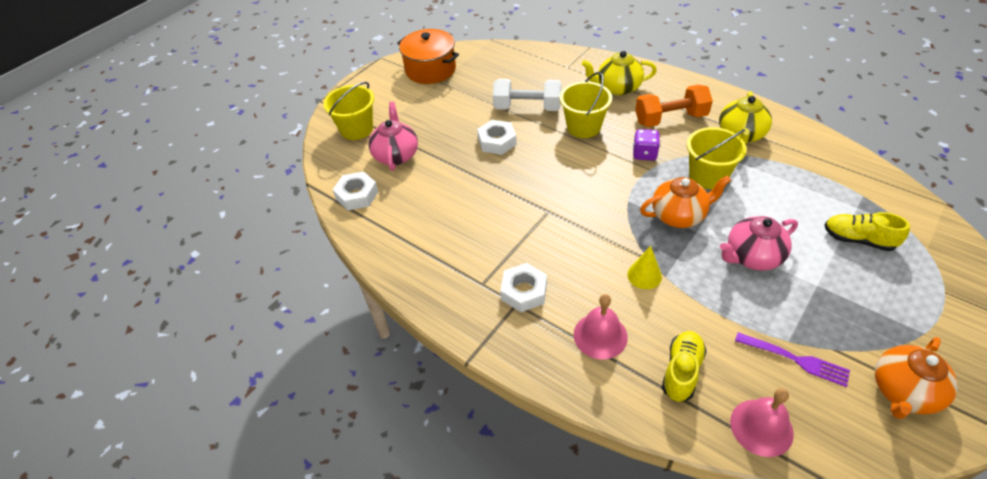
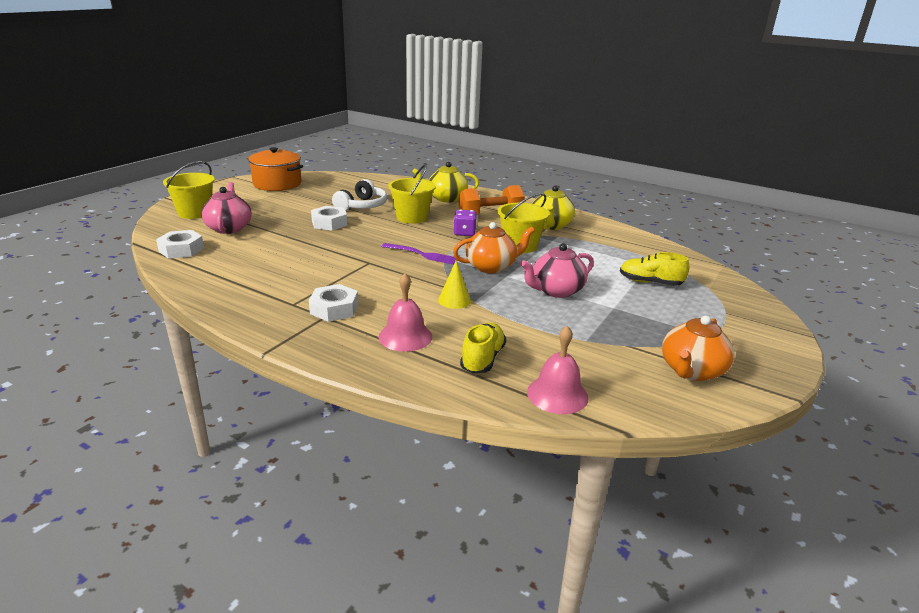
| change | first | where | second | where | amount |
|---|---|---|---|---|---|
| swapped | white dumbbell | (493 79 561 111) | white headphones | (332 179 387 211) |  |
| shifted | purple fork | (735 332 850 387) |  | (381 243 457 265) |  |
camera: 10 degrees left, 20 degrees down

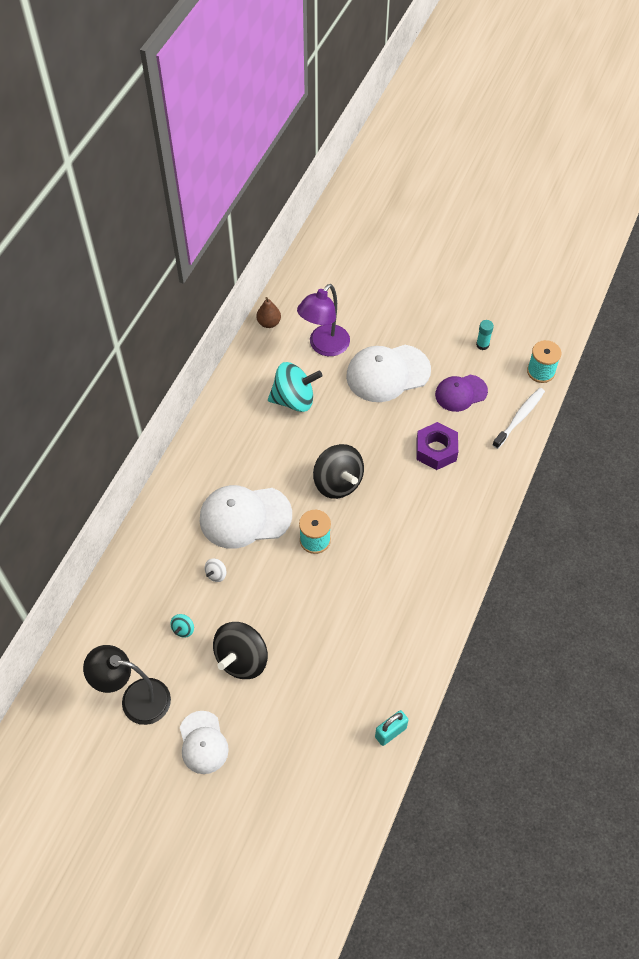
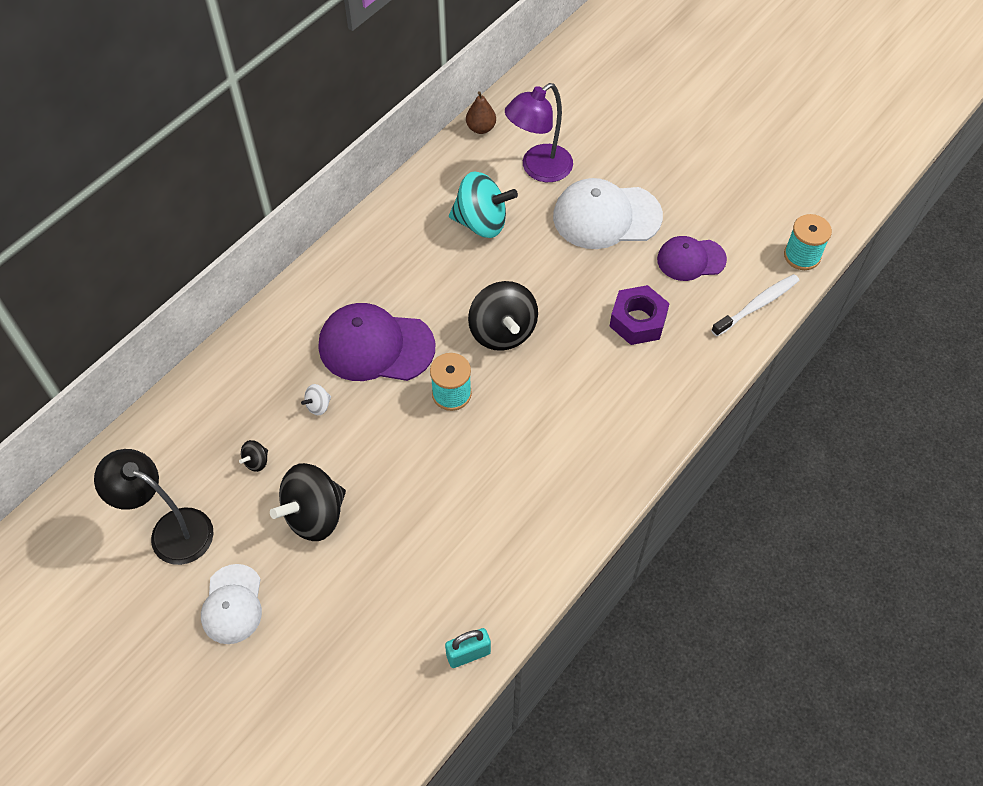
| change | first | where | second | where | amount |
|---|---|---|---|---|---|
| repainted | turquoise spinning top | (170 614 194 638) | black spinning top | (239 440 268 472) |  |
| repainted | white cap | (200 485 292 549) | purple cap | (319 303 435 381) |  |
| gone | turquoise glue stick | (476 320 494 350) |  |  |  |
camera: 15 degrees right, 0 degrees up

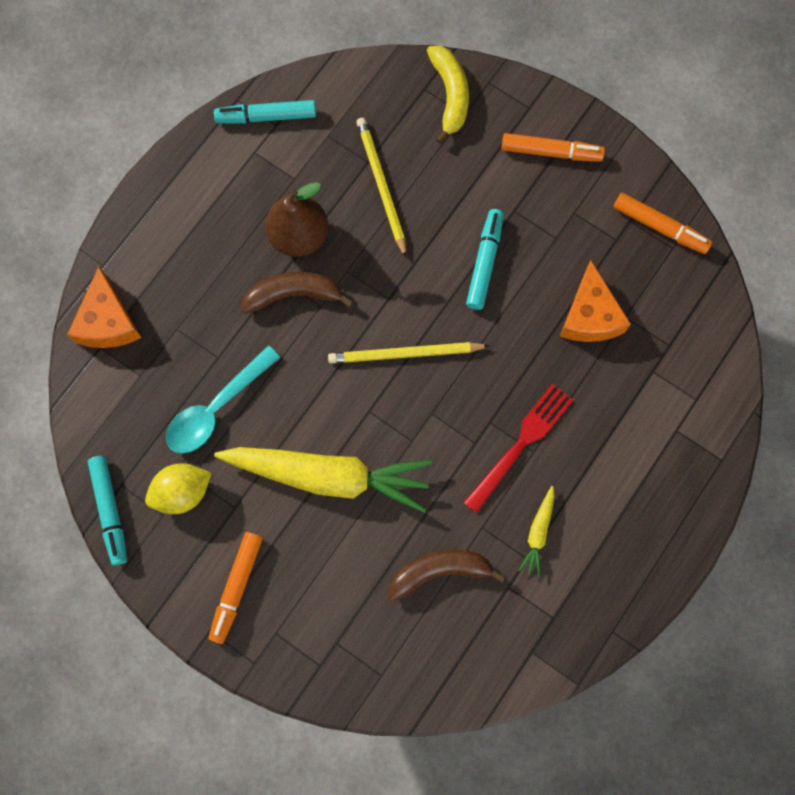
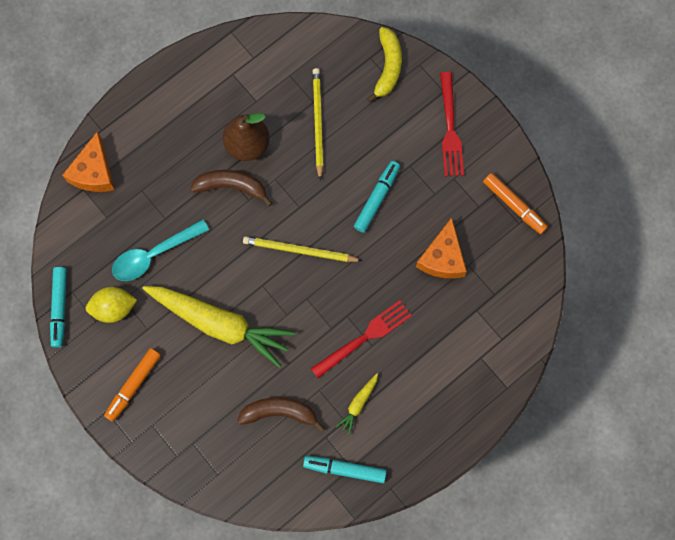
| change | first | where | second | where | amount |
|---|---|---|---|---|---|
| shifted | turquoise marker | (214 100 316 124) |  | (303 456 387 483) |  |
| swapped | orange marker | (502 133 605 162) | red fork | (440 72 464 176) |  |
camera: 15 degrees right, 0 degrees up

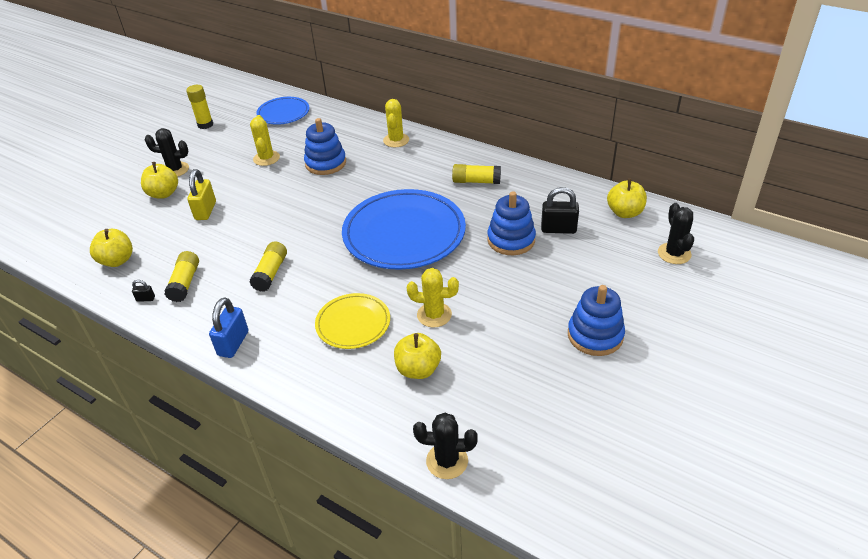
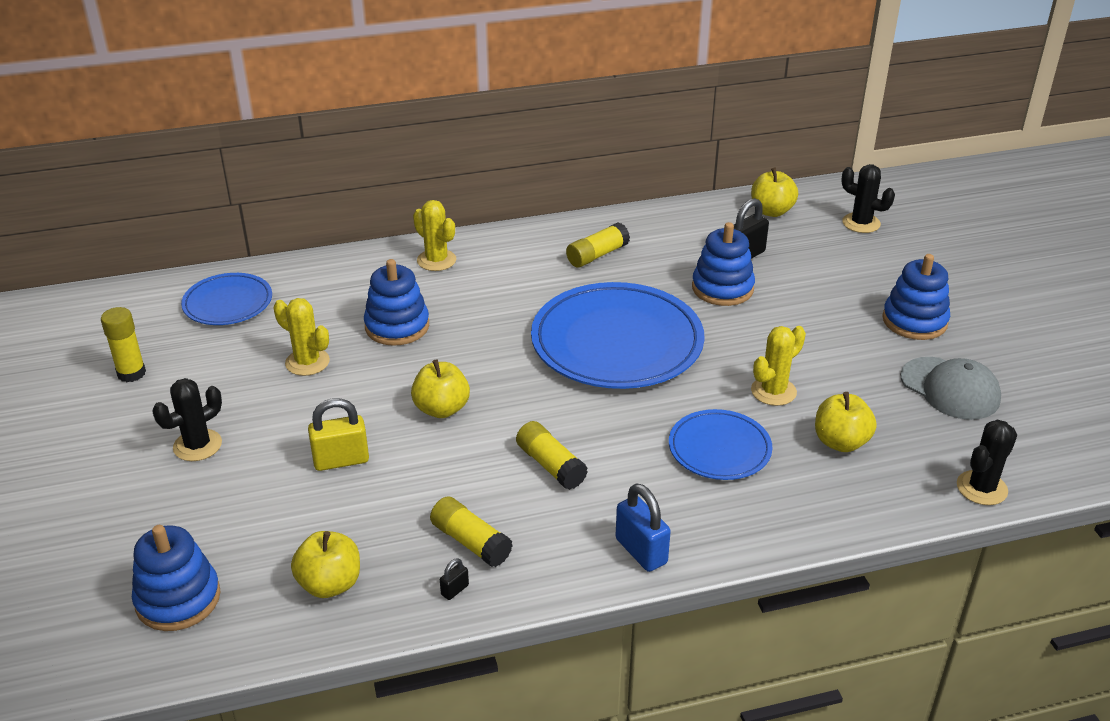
| change | first | where | second | where | amount |
|---|---|---|---|---|---|
| shifted | yellow apple | (141 162 178 199) |  | (411 359 470 418) |  |
| rotated | yellow padlock | (187 169 216 220) |  | (308 398 369 471) | 60 degrees counterclockwise |
| repainted | yellow plate | (315 293 390 349) | blue plate | (669 409 773 480) |  |
| new |  |  | blue stacking toy | (132 525 221 631) |  |
| new |  |  | grey cap | (900 357 1001 420) |  |
camera: 50 degrees left, 5 degrees down

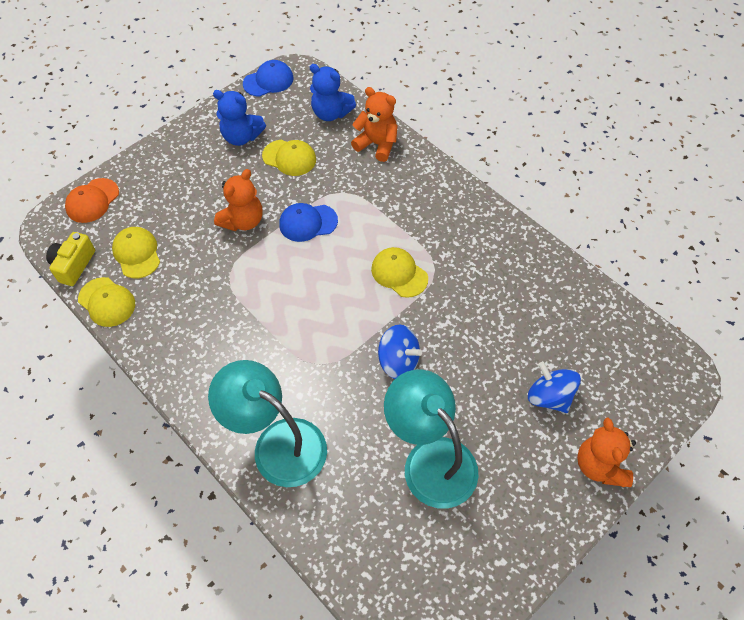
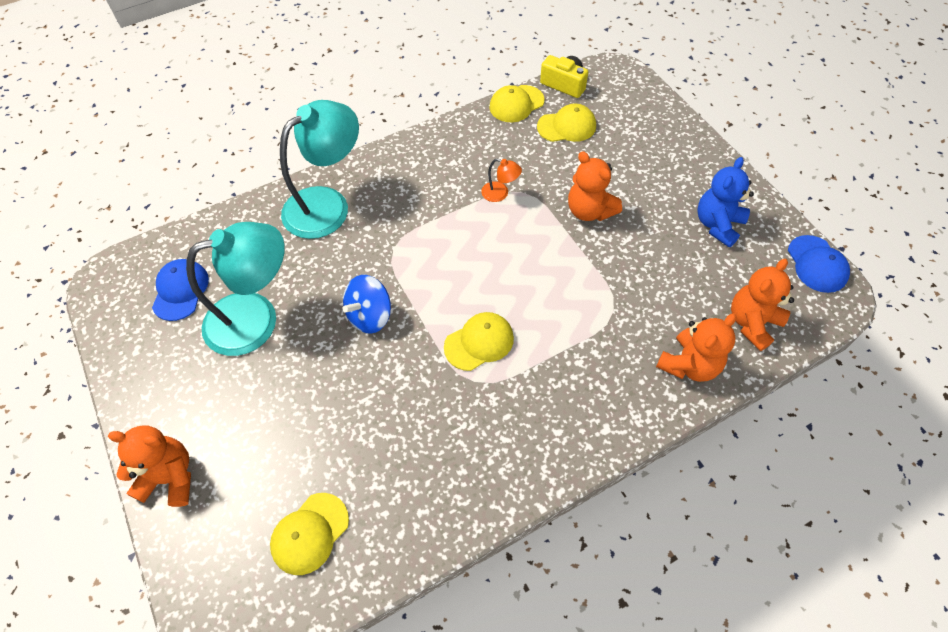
| change | first | where | second | where | amount |
|---|---|---|---|---|---|
| gone | orange cap | (65 178 119 223) |  |  |  |
| shifted | yellow cap | (262 140 316 176) |  | (270 493 349 575) |  |
| shifted | blue cap | (279 203 338 242) |  | (152 259 209 321) |  |
| repainted | blue teddy bear | (310 64 356 121) | orange teddy bear | (731 258 794 351) |  |
| gone | blue spinning top | (528 362 581 413) |  |  |  |
| new |  |  | orange lamp | (481 159 522 202) |  |
camera: 105 degrees right, 0 degrees up

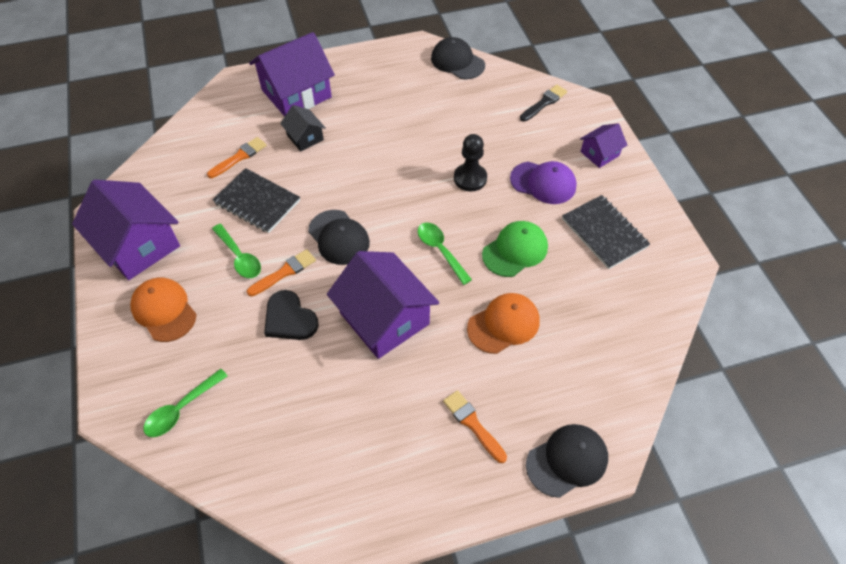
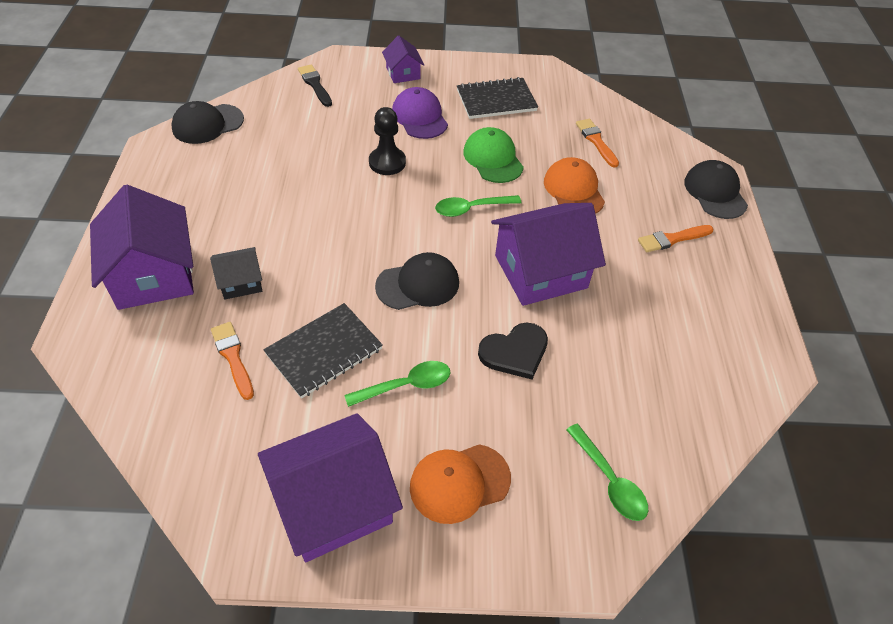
| change | first | where | second | where | amount |
|---|---|---|---|---|---|
| shifted | orange brush | (247 249 316 296) |  | (576 119 619 168) |  |
| rotated | purple cap | (510 161 577 204) |  | (392 87 448 139) | 60 degrees counterclockwise |
camera: 75 degrees left, 5 degrees down

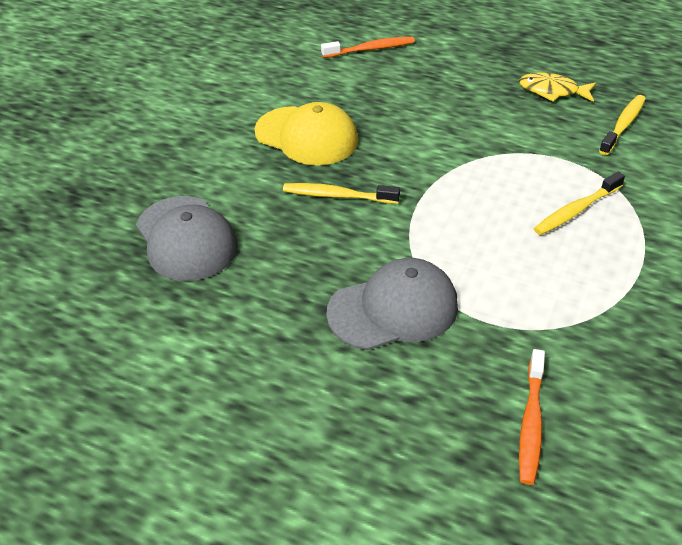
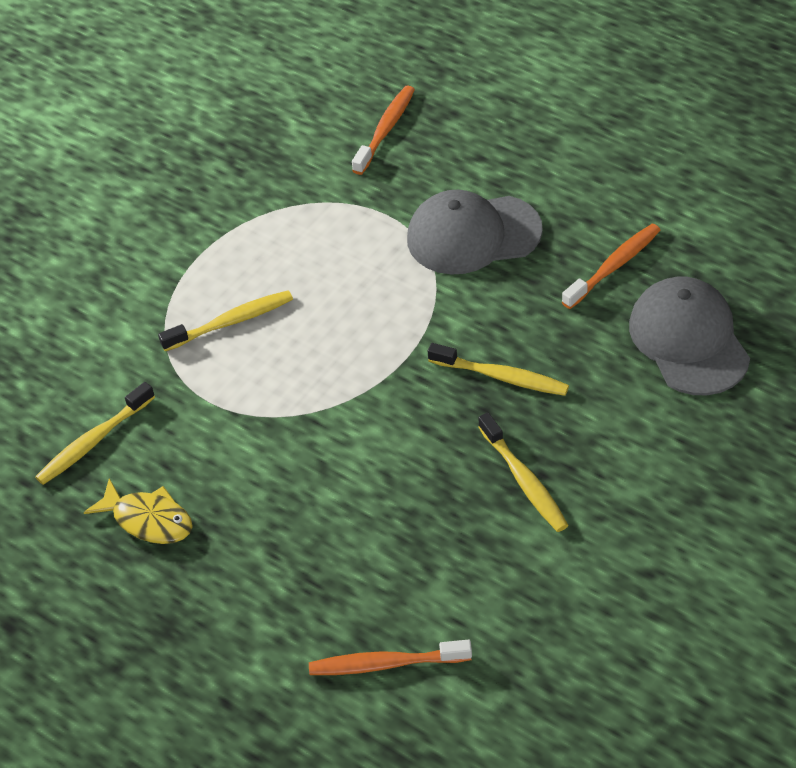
| change | first | where | second | where | amount |
|---|---|---|---|---|---|
| swapped | yellow cap | (254 102 358 166) | yellow toothbrush | (478 413 568 532) |  |
| new |  |  | orange toothbrush | (562 224 661 309) |  |
camera: 165 degrees left, 5 degrees up

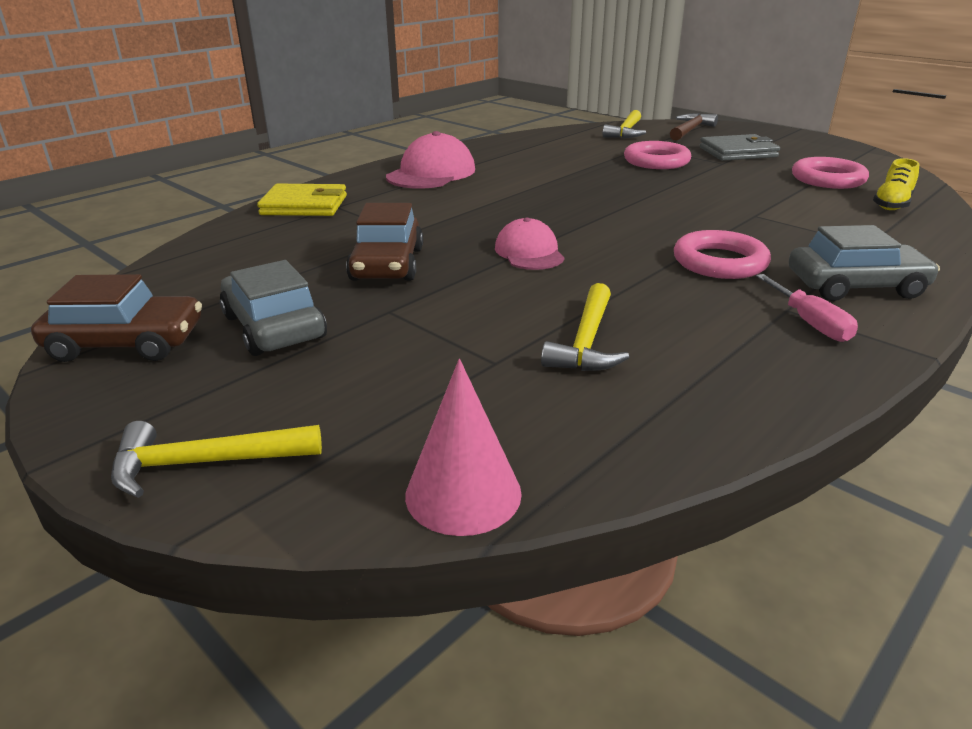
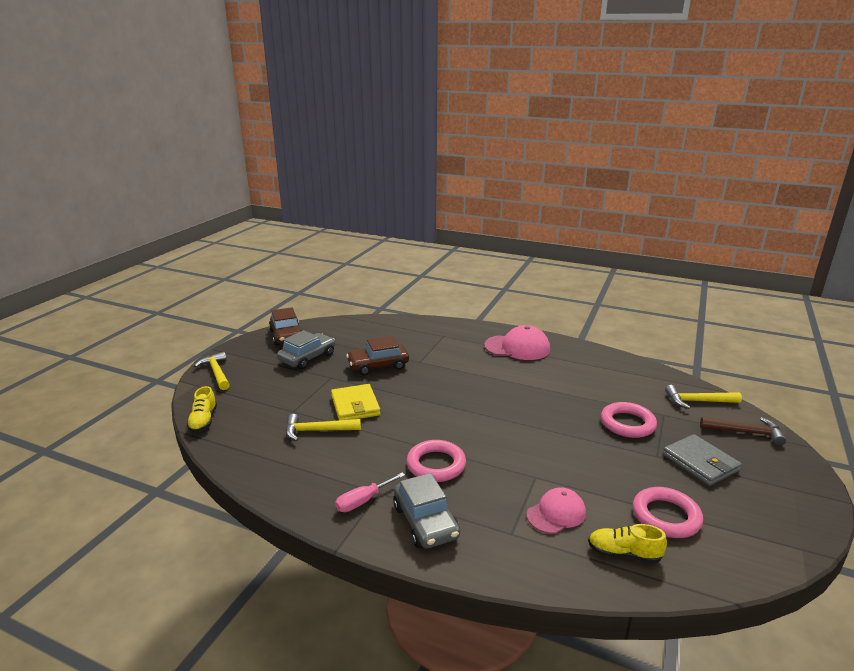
| change | first | where | second | where | amount |
|---|---|---|---|---|---|
| shifted | yellow wallet | (257 184 347 216) |  | (331 384 381 420) |  |
| swapped | pink cone | (405 359 522 536) | yellow shoe | (187 386 217 432) |  |
| shifted | pink cap | (495 218 565 270) |  | (527 487 586 534) |  |
camera: 70 degrees right, 5 degrees down

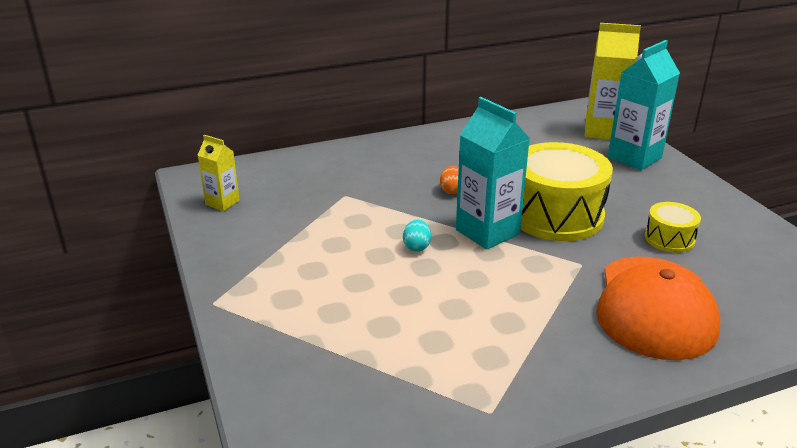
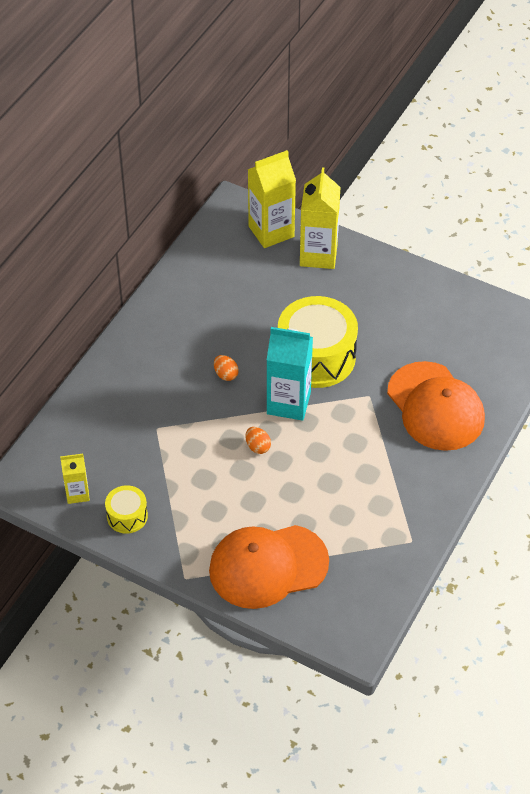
| change | first | where | second | where | amount |
|---|---|---|---|---|---|
| repainted | turquoise egg | (403 219 431 252) | orange egg | (246 427 271 454) |  |
| repainted | turquoise carton | (608 40 680 170) | yellow carton | (300 167 341 269) |  |
| shifted | yellow drum | (645 202 701 253) |  | (105 485 148 534) |  |
| new |  |  | orange cap | (209 525 329 609) |  |
camera: 40 degrees left, 20 degrees up

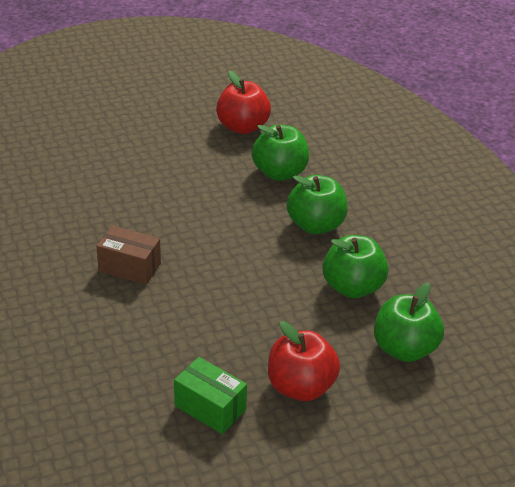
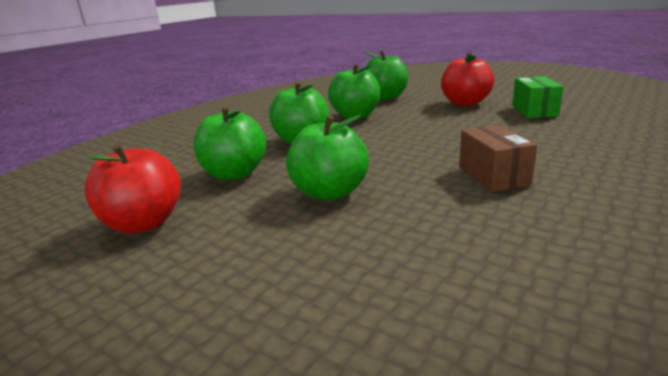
| change | first | where | second | where | amount |
|---|---|---|---|---|---|
| new |  |  | green apple | (286 115 369 201) |  |
camera: 120 degrees left, 15 degrees down

